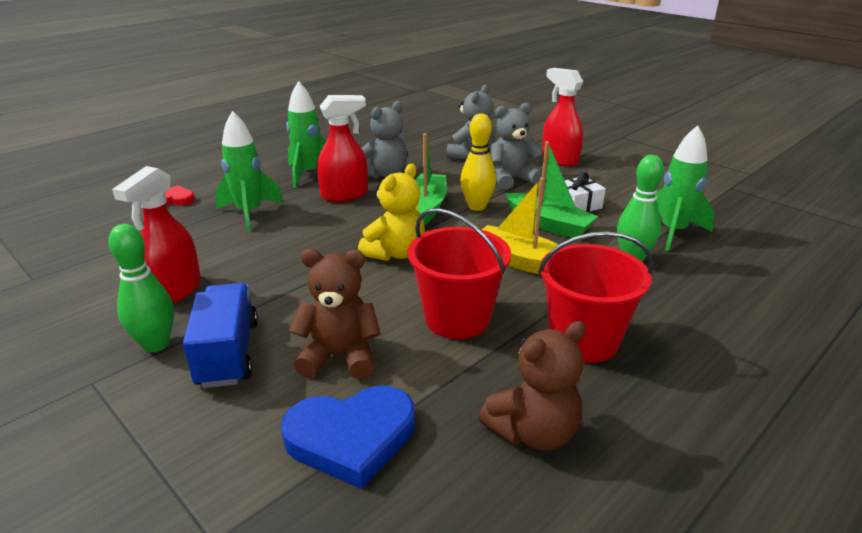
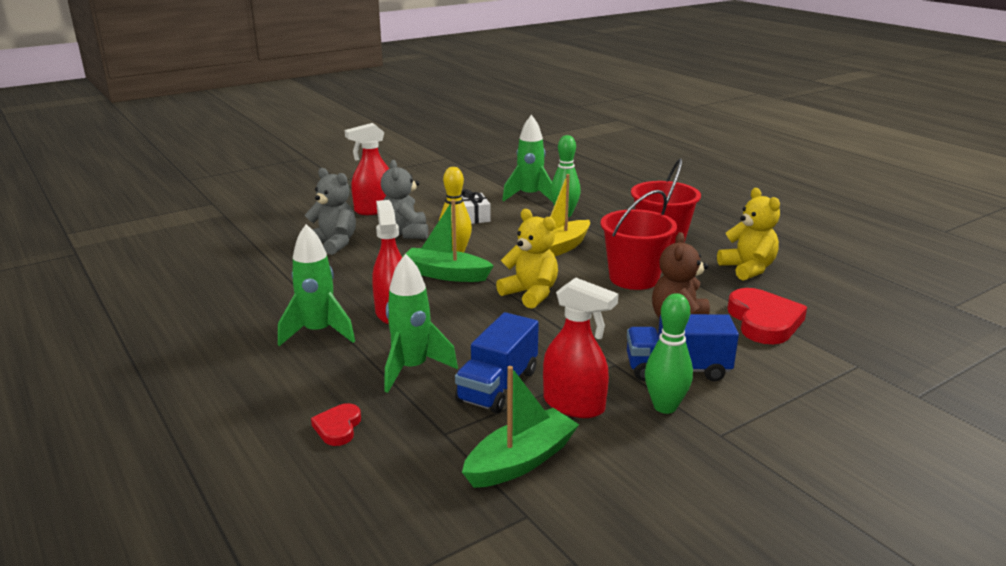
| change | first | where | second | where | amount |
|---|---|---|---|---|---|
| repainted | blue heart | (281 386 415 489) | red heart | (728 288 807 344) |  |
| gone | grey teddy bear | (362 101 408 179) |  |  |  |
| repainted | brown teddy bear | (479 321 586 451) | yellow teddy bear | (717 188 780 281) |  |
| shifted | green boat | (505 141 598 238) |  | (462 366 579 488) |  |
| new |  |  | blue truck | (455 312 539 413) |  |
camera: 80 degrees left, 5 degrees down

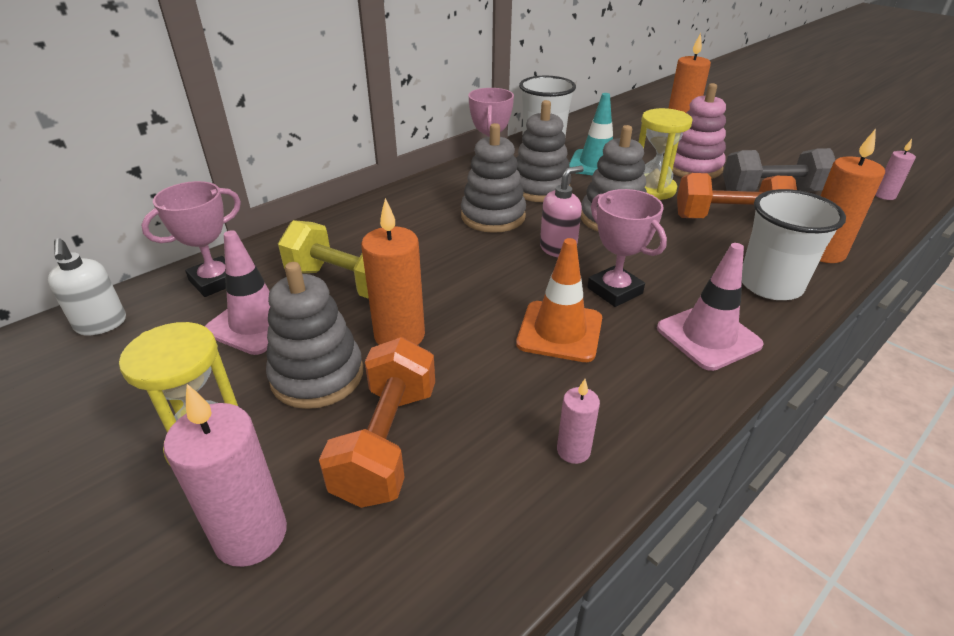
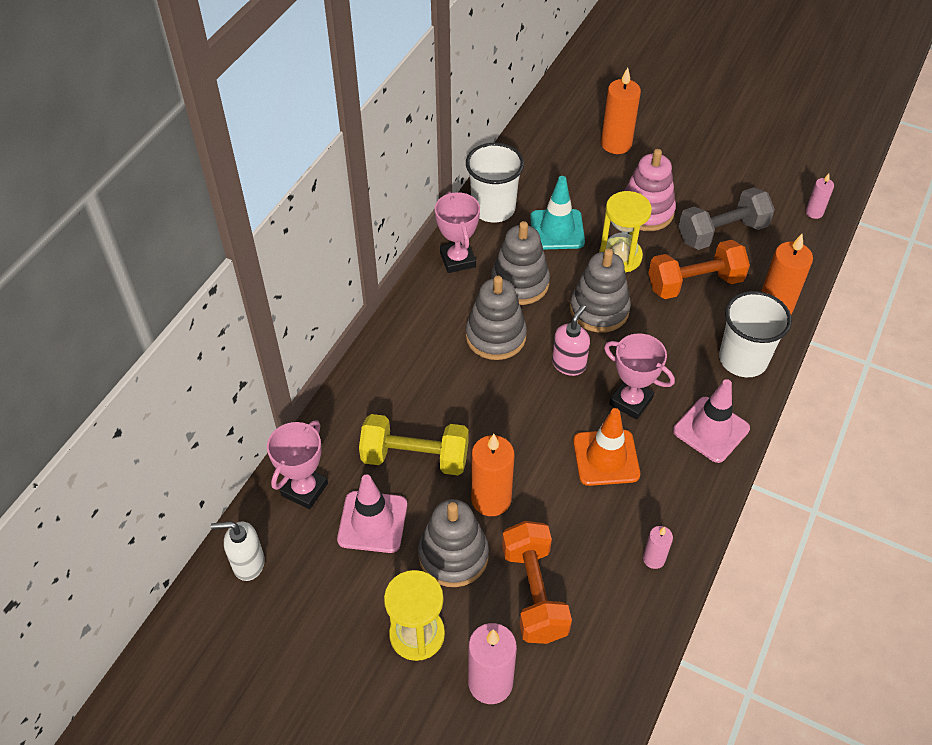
| change | first | where | second | where | amount |
|---|---|---|---|---|---|
| rotated | white soap dispenser | (48 238 126 335) |  | (211 521 265 581) | 135 degrees clockwise |
camera: 20 degrees left, 15 degrees up

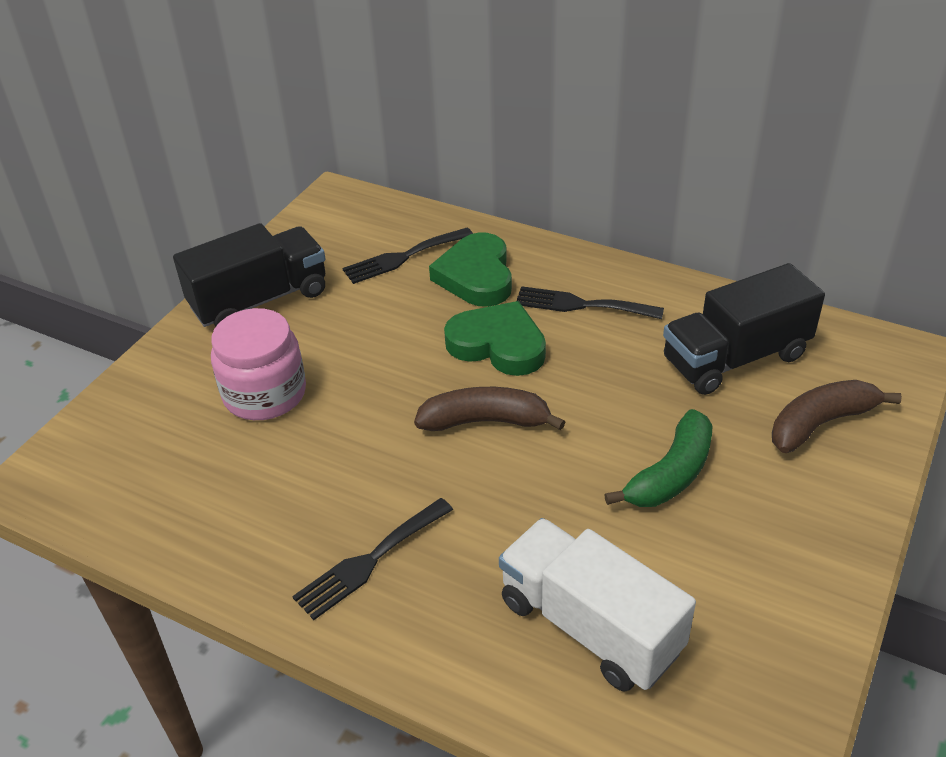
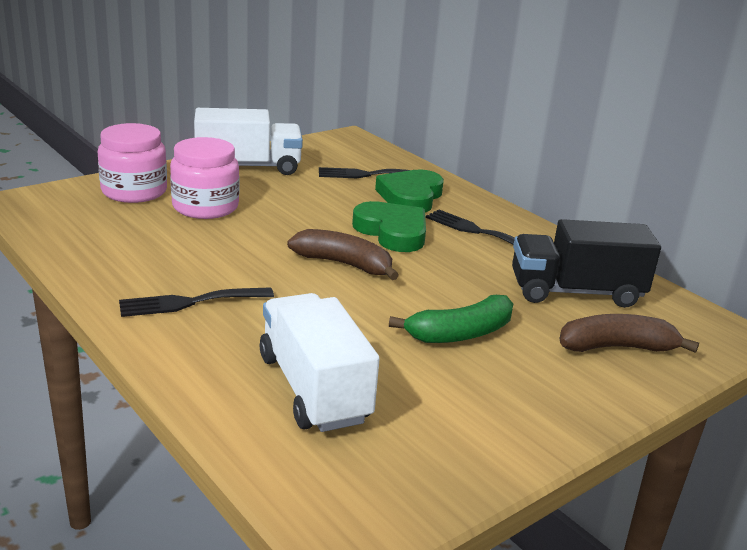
| change | first | where | second | where | amount |
|---|---|---|---|---|---|
| repainted | black truck | (173 223 325 327) | white truck | (194 108 303 175) |  |
| new |  |  | pink jar | (98 123 167 203) |  |
camera: 20 degrees right, 15 degrees down

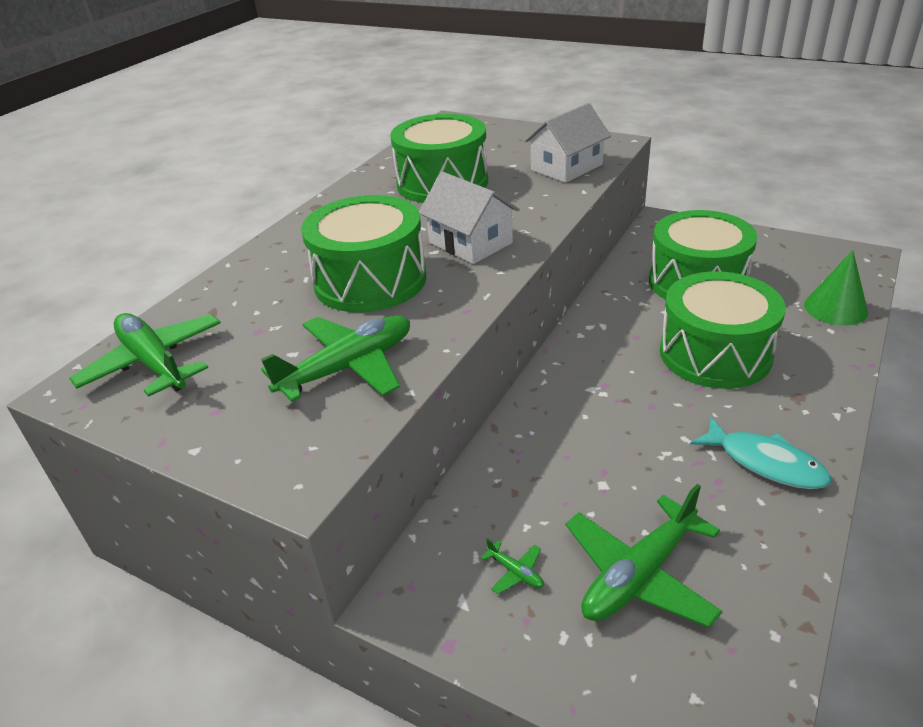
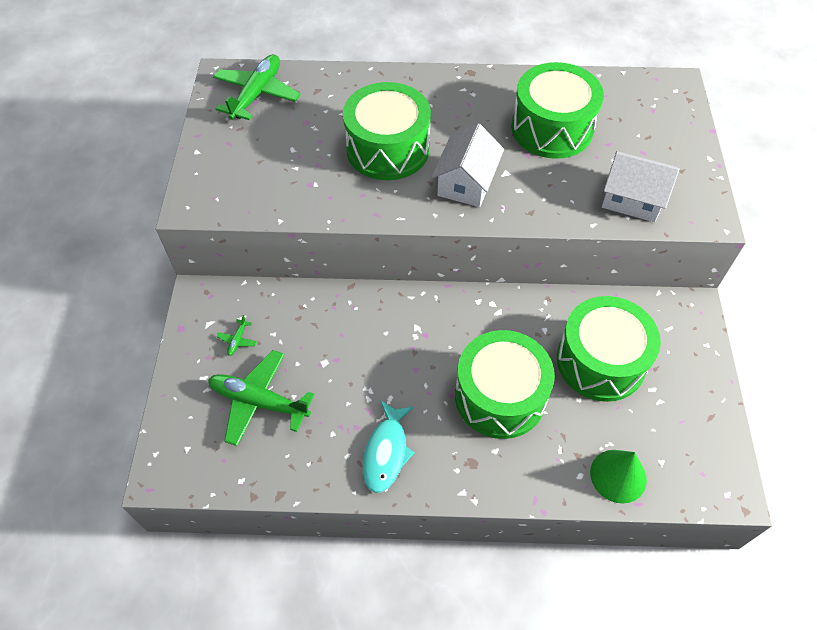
| change | first | where | second | where | amount |
|---|---|---|---|---|---|
| gone | green plane | (261 316 410 402) |  |  |  |
camera: 60 degrees right, 20 degrees up

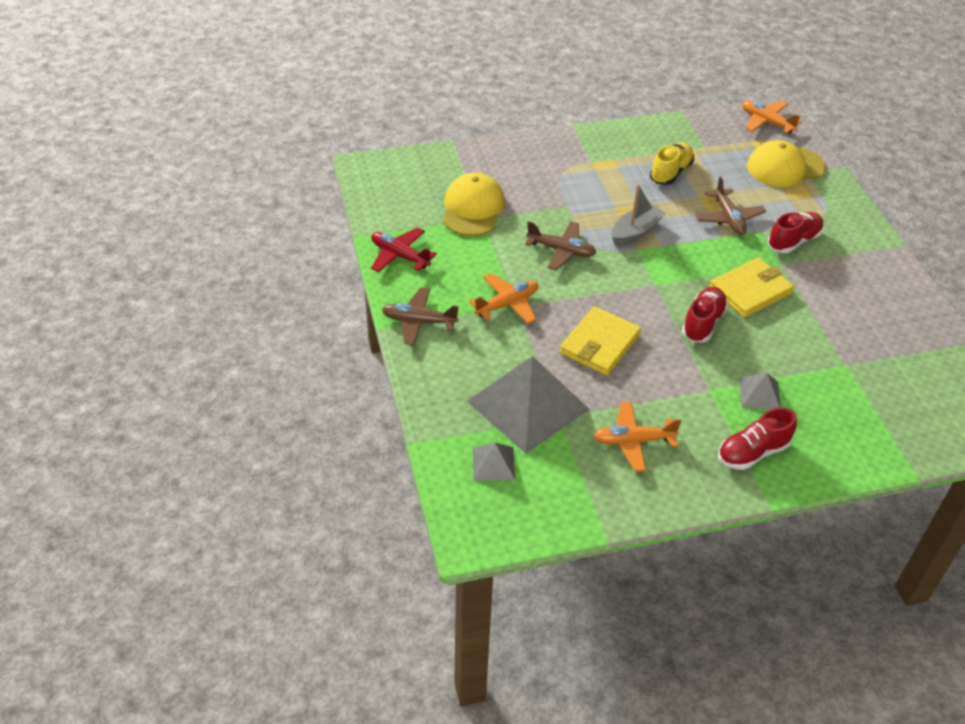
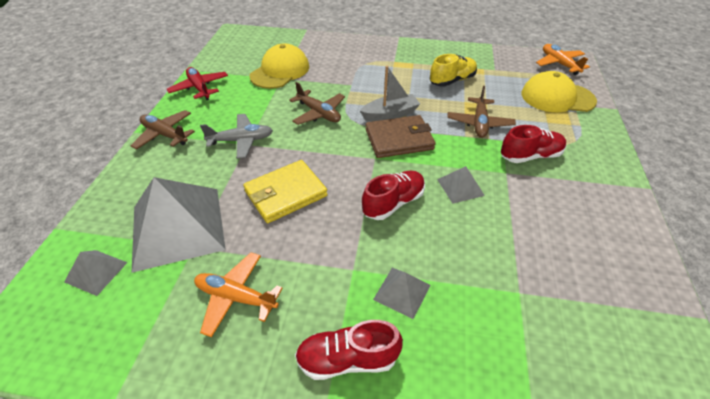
| change | first | where | second | where | amount |
|---|---|---|---|---|---|
| repainted | orange plane | (469 273 538 324) | grey plane | (200 114 273 159) |  |
| swapped | yellow wallet | (709 257 794 318) | grey pyramid | (437 166 485 204) |  |
| new |  |  | brown wallet | (366 115 436 158) |  |
camera: 25 degrees right, 0 degrees up

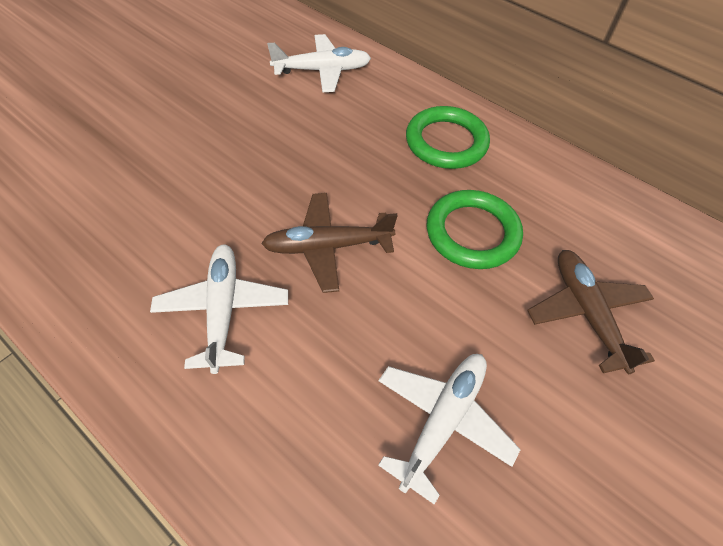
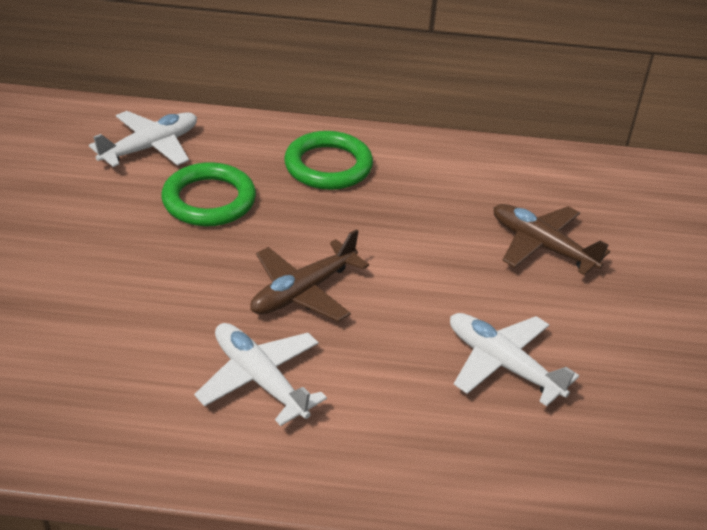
| change | first | where | second | where | amount |
|---|---|---|---|---|---|
| rotated | white plane | (378 354 521 505) |  | (450 313 579 406) | 45 degrees counterclockwise |
| shifted | green ring | (426 190 523 269) |  | (161 162 256 226) |  |
camera: 35 degrees left, 15 degrees down

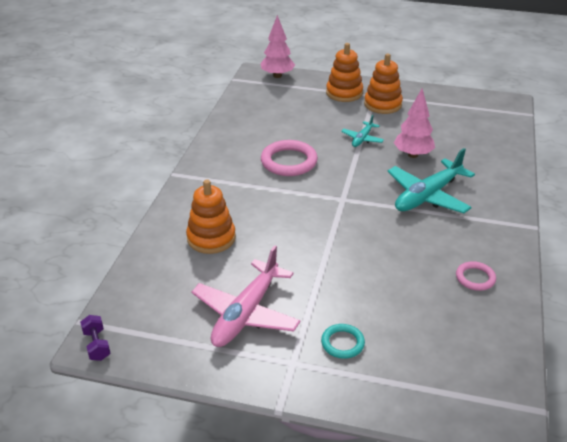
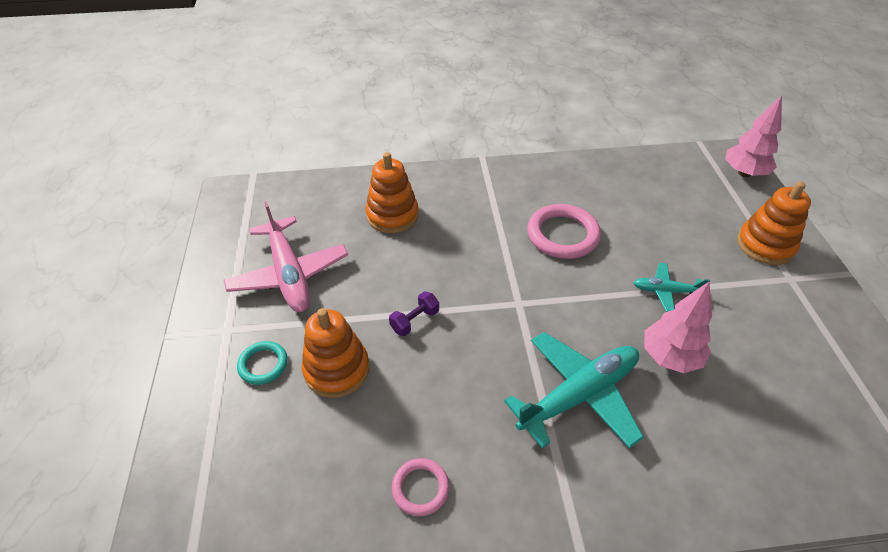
| change | first | where | second | where | amount |
|---|---|---|---|---|---|
| shifted | purple dumbbell | (80 315 110 361) |  | (389 291 439 336) |  |
| rotated | pink plane | (192 245 301 347) |  | (224 201 348 312) | 120 degrees counterclockwise |
| shifted | orange stacking toy | (364 53 403 114) |  | (302 308 369 398) |  |
| rotated | turquoise plane | (387 148 475 213) |  | (504 332 644 448) | 120 degrees clockwise |
camera: 70 degrees right, 10 degrees up

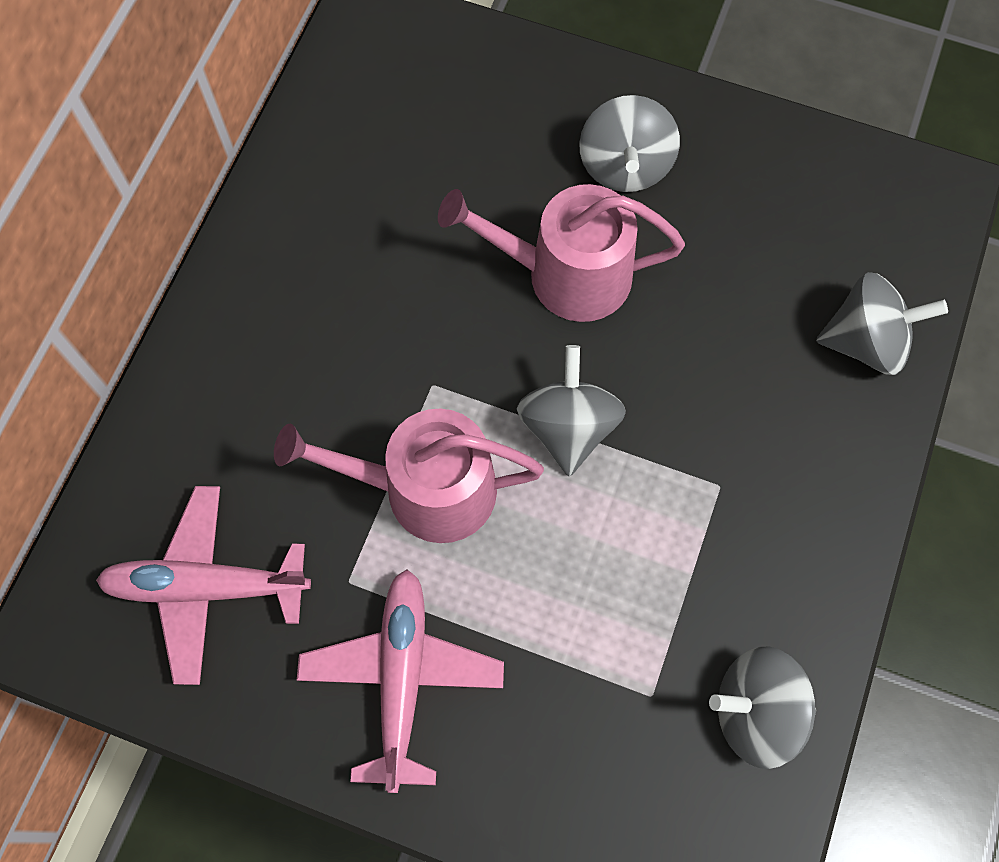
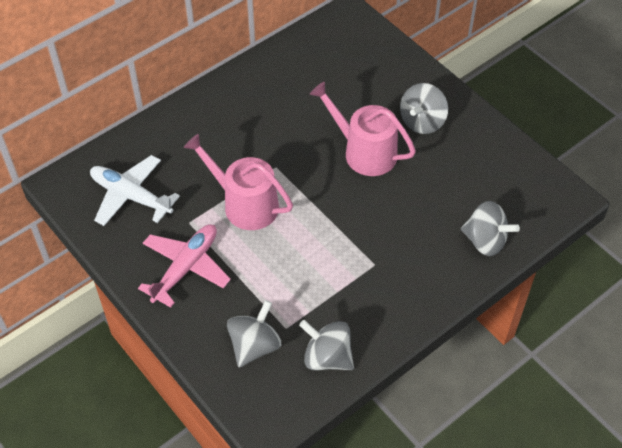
| change | first | where | second | where | amount |
|---|---|---|---|---|---|
| repainted | pink plane | (96 486 311 685) | white plane | (90 155 180 226) |  |
| shifted | grey spinning top | (517 345 626 476) |  | (227 300 281 367) |  |
camera: 30 degrees right, 15 degrees down

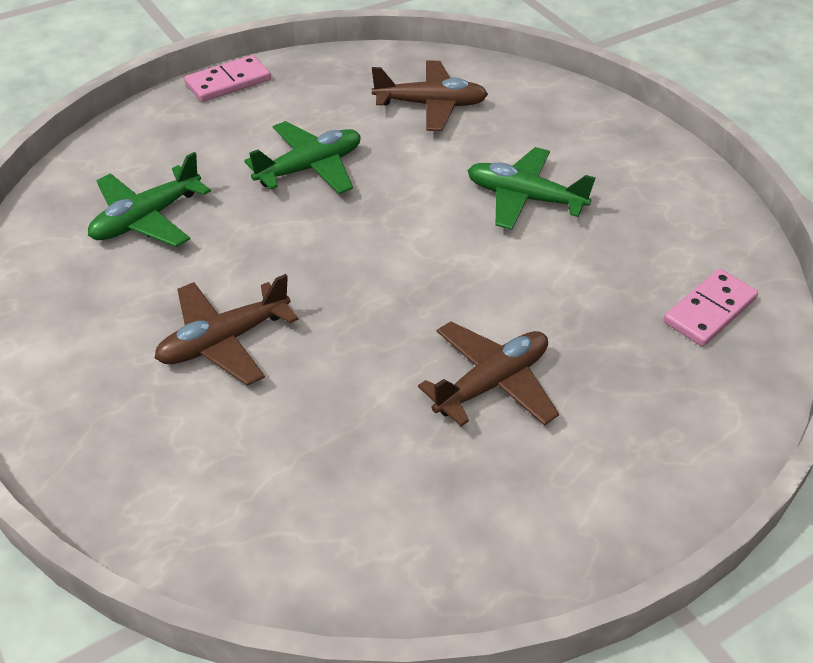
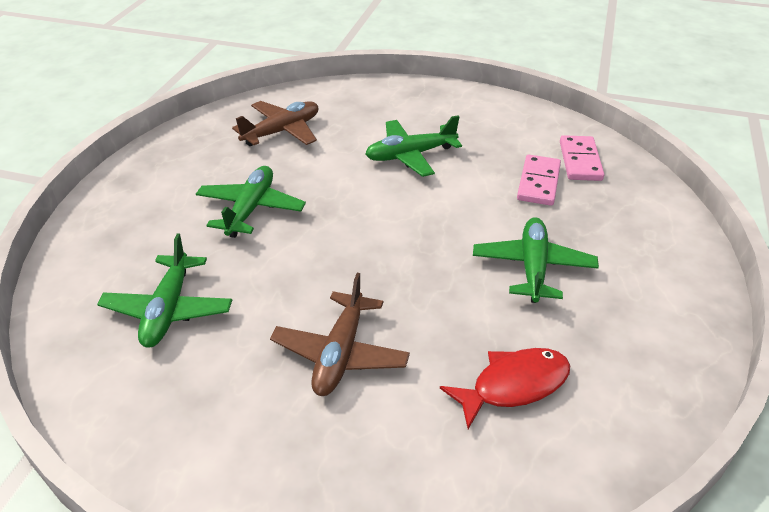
| change | first | where | second | where | amount |
|---|---|---|---|---|---|
| shifted | pink domino | (184 55 271 102) |  | (517 155 561 206) |  |
| repainted | brown plane | (418 321 559 426) | green plane | (473 217 599 303) |  |
| new |  |  | red fish | (440 348 570 429) |  |
camera: 40 degrees left, 5 degrees down

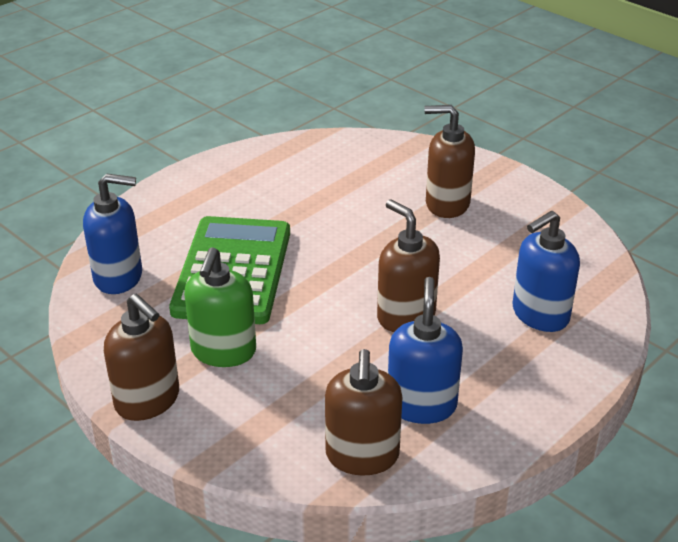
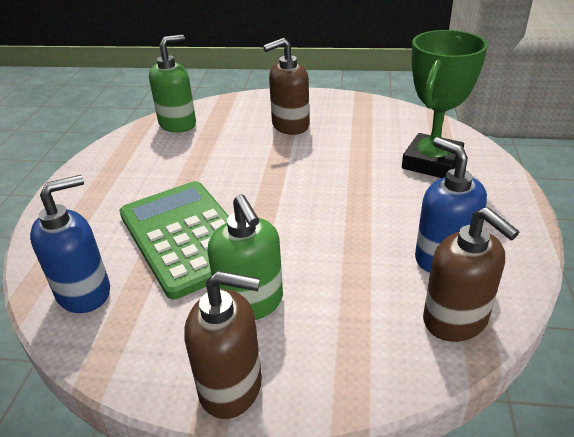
| change | first | where | second | where | amount |
|---|---|---|---|---|---|
| gone | brown soap dispenser | (377 200 440 332) |  |  |  |
| swapped | blue soap dispenser | (512 211 580 332) | green trophy | (402 30 488 178) |  |
| new |  |  | green soap dispenser | (149 34 196 133) |  |
camera: 35 degrees left, 0 degrees up

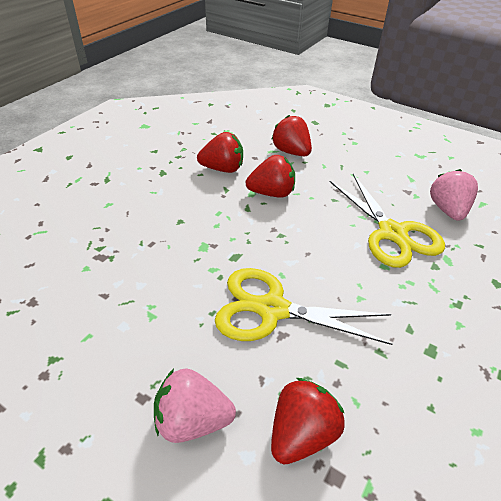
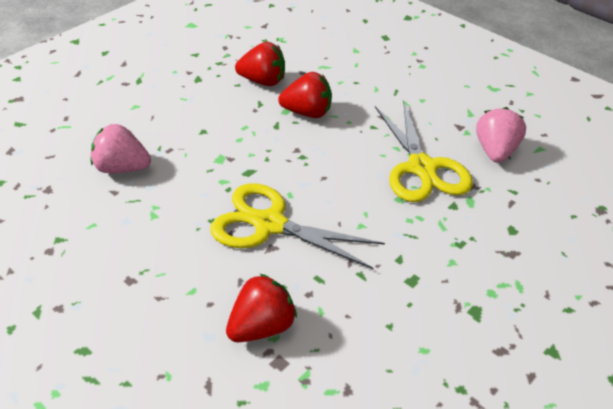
| change | first | where | second | where | amount |
|---|---|---|---|---|---|
| shifted | pink strawberry | (154 368 236 443) |  | (91 124 151 173) |  |
| gone | red strawberry | (271 115 312 156) |  |  |  |
camera: 10 degrees right, 0 degrees up

